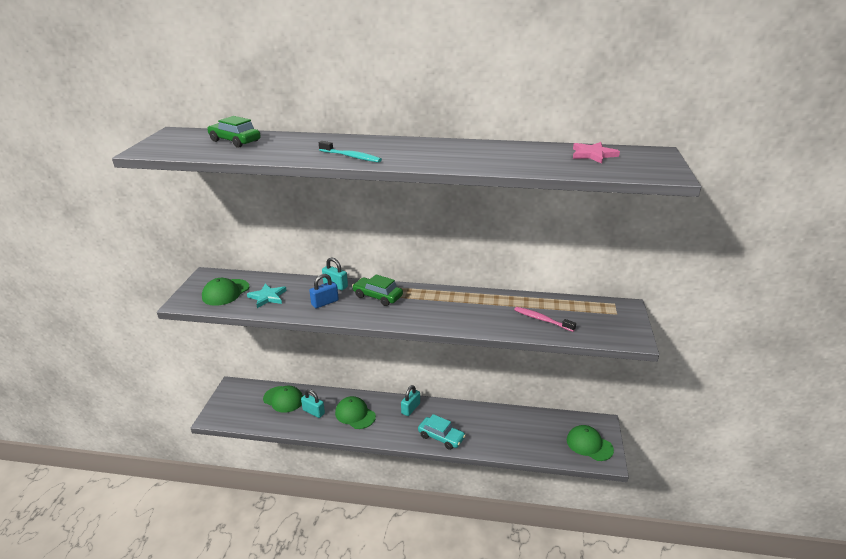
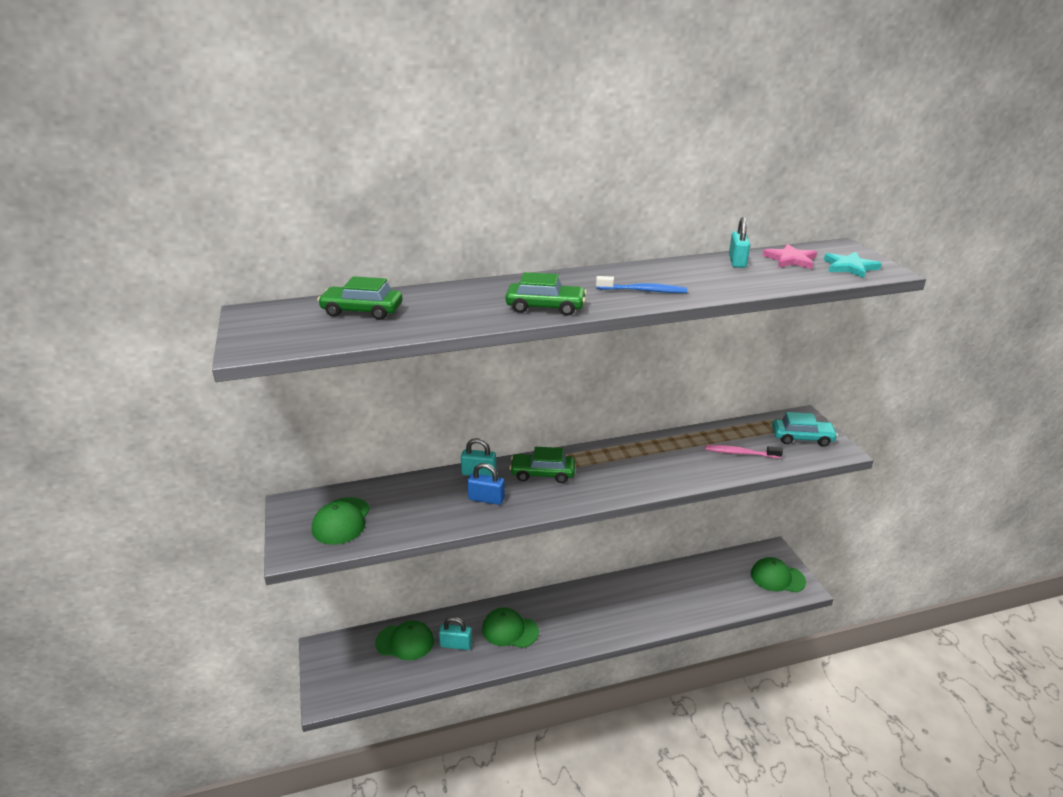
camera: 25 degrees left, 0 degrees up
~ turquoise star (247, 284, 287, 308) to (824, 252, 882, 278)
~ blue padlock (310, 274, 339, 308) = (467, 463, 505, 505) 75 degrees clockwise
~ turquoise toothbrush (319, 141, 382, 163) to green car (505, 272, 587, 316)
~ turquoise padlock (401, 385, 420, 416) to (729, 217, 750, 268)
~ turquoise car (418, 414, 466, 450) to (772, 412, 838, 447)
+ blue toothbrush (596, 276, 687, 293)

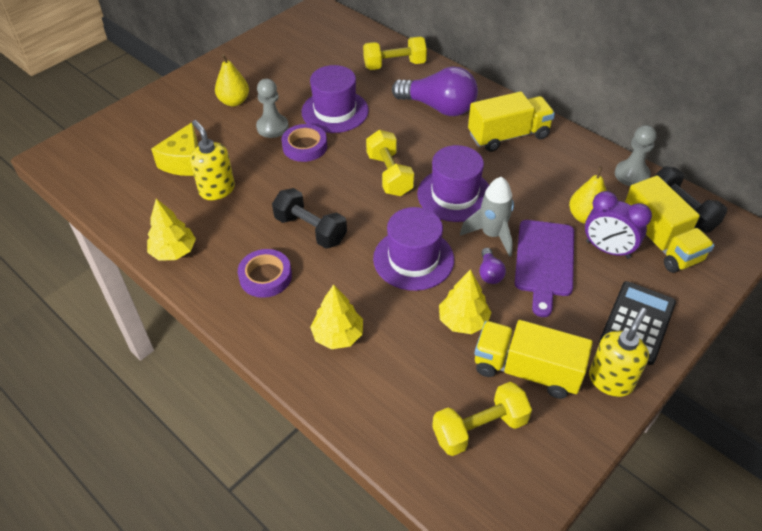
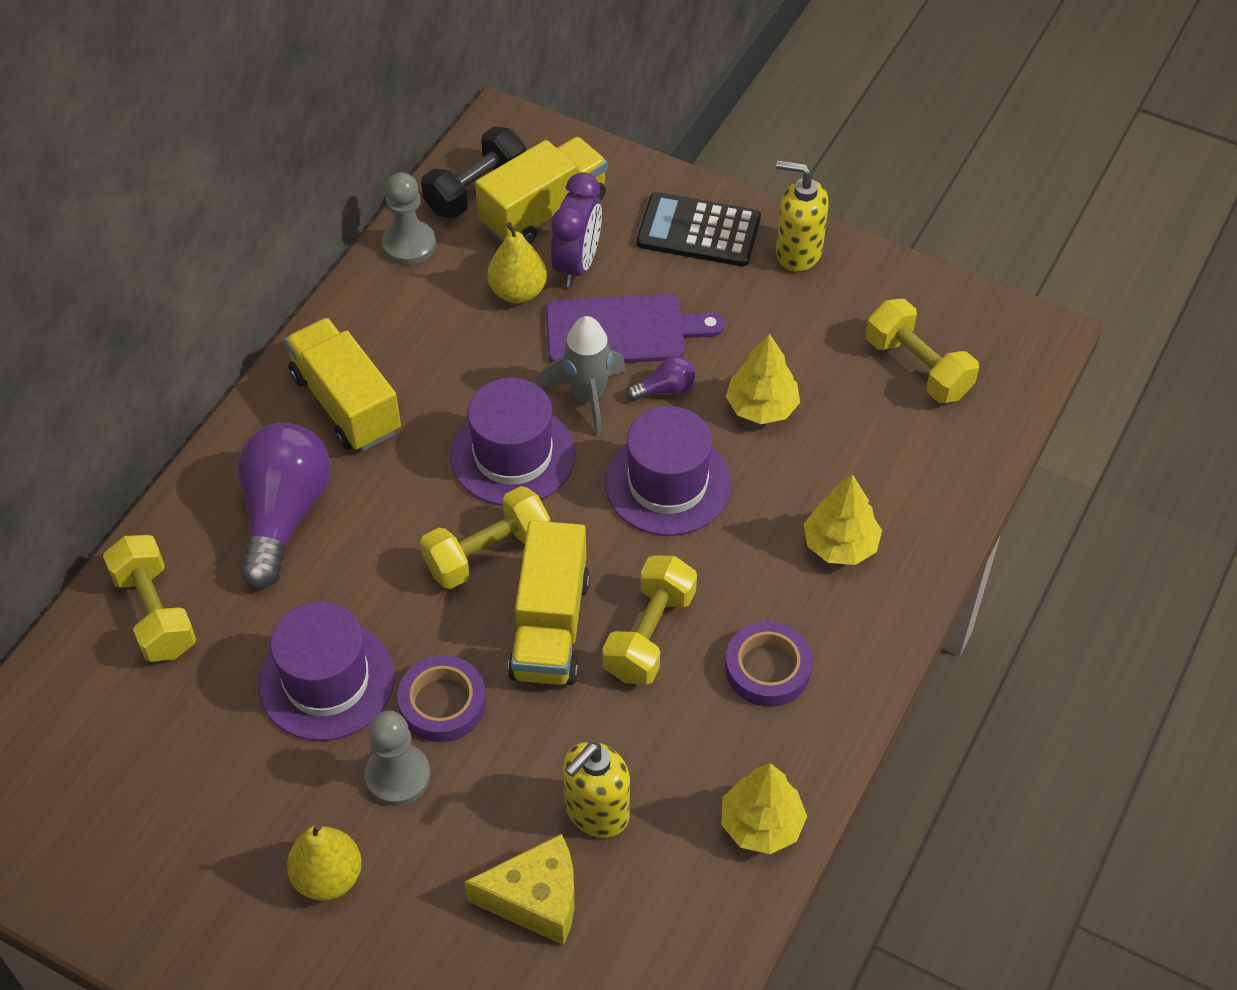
camera: 105 degrees left, 5 degrees up
~ black dumbbell (272, 188, 347, 249) to yellow dumbbell (602, 556, 697, 685)
~ yellow truck (474, 320, 593, 399) to (508, 520, 590, 685)

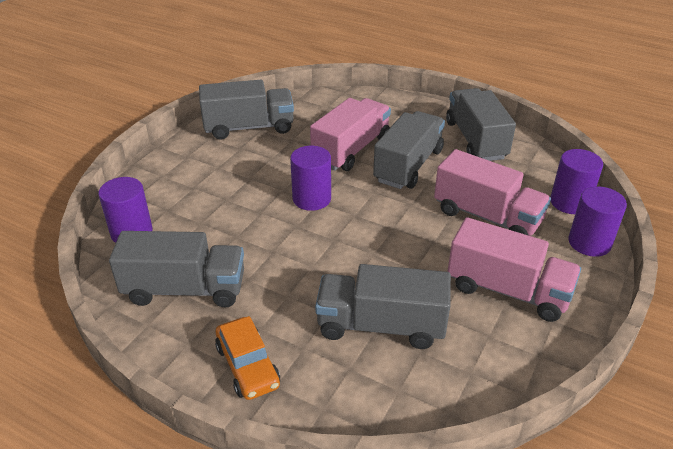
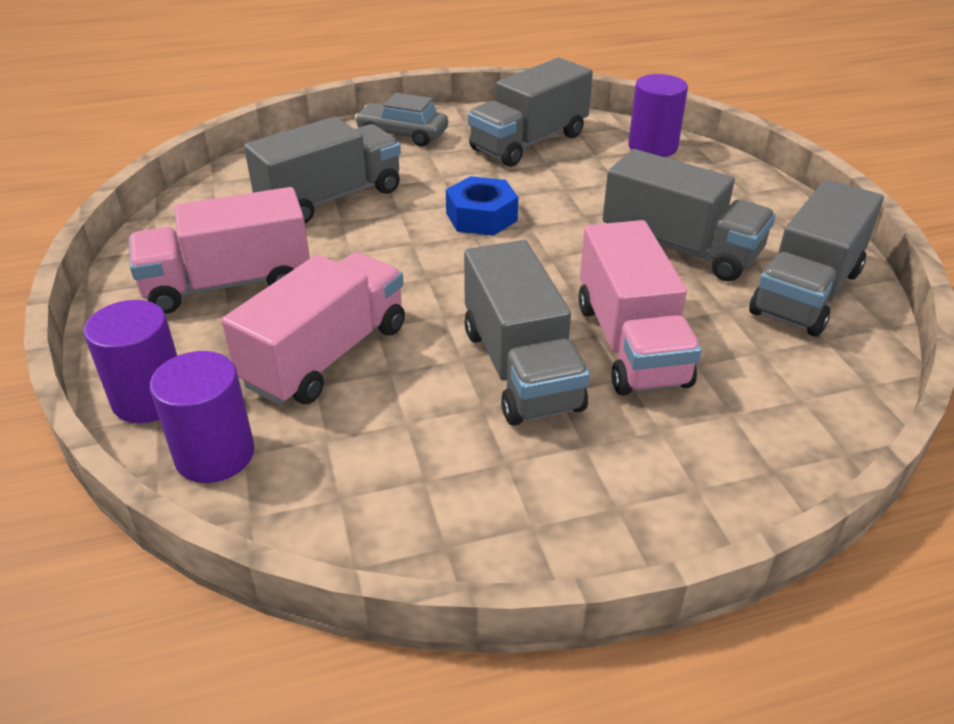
camera: 135 degrees right, 0 degrees up
~ orange car (215, 316, 280, 400) to grey car (355, 93, 448, 147)
- purple cylinder (290, 146, 331, 211)
~ pink truck (434, 149, 551, 236) = (222, 252, 405, 405) 135 degrees clockwise
~ grey truck (446, 88, 516, 161) to (603, 149, 776, 282)
+ blue nut (446, 176, 518, 236)

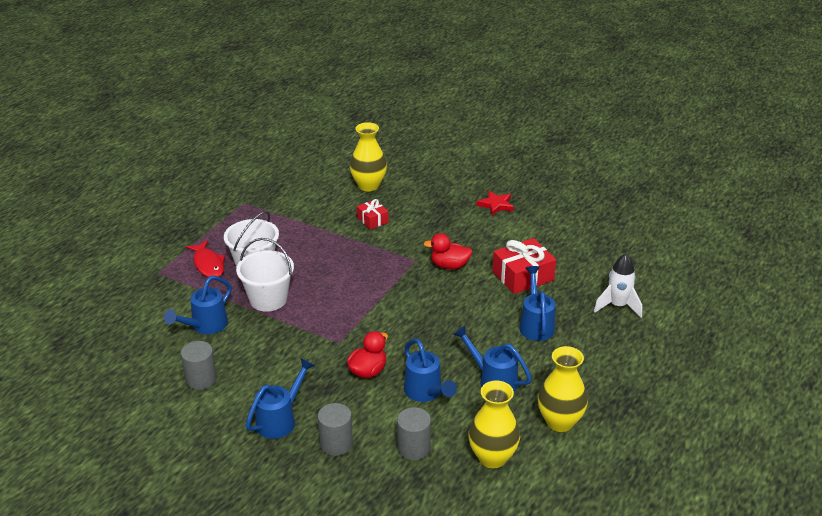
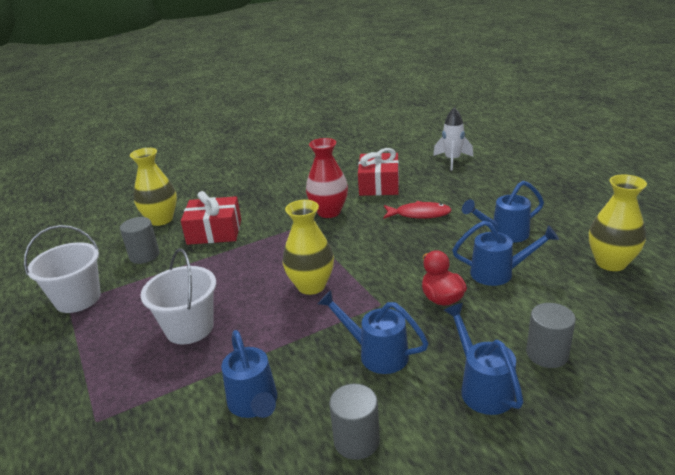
camera: 55 degrees left, 5 degrees down
~ red fish (186, 240, 225, 277) to (383, 201, 452, 219)
~ white bucket (236, 238, 294, 312) to (24, 225, 101, 313)
~ red gift (357, 199, 389, 230) = (181, 191, 241, 245) x1.76
~ grey cylinder (397, 407, 431, 460) to (120, 217, 159, 264)
~ red duck (423, 233, 473, 269) to red vase (306, 138, 348, 218)
- red star (476, 191, 514, 216)
~ blue watering can (519, 266, 555, 341) to (318, 290, 429, 374)
~ yellow vase (538, 346, 588, 432) to (283, 200, 334, 295)

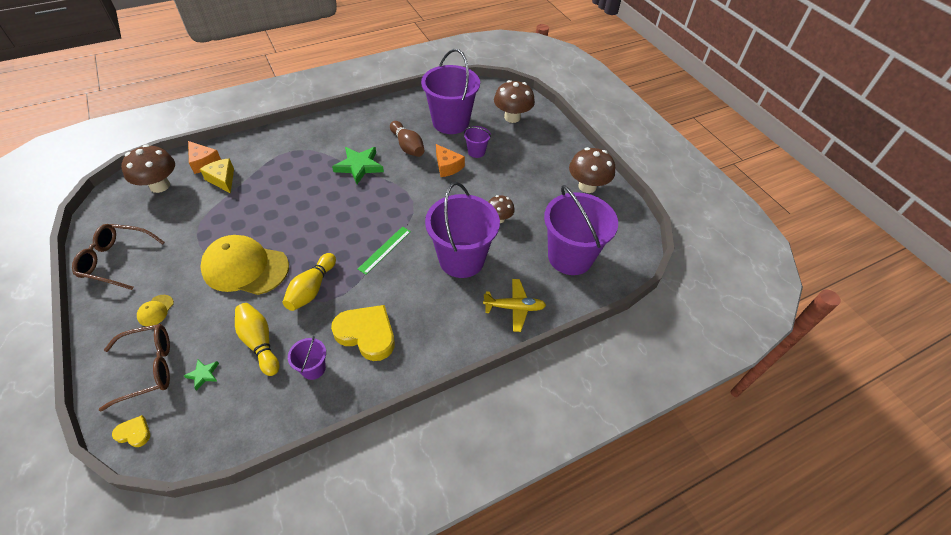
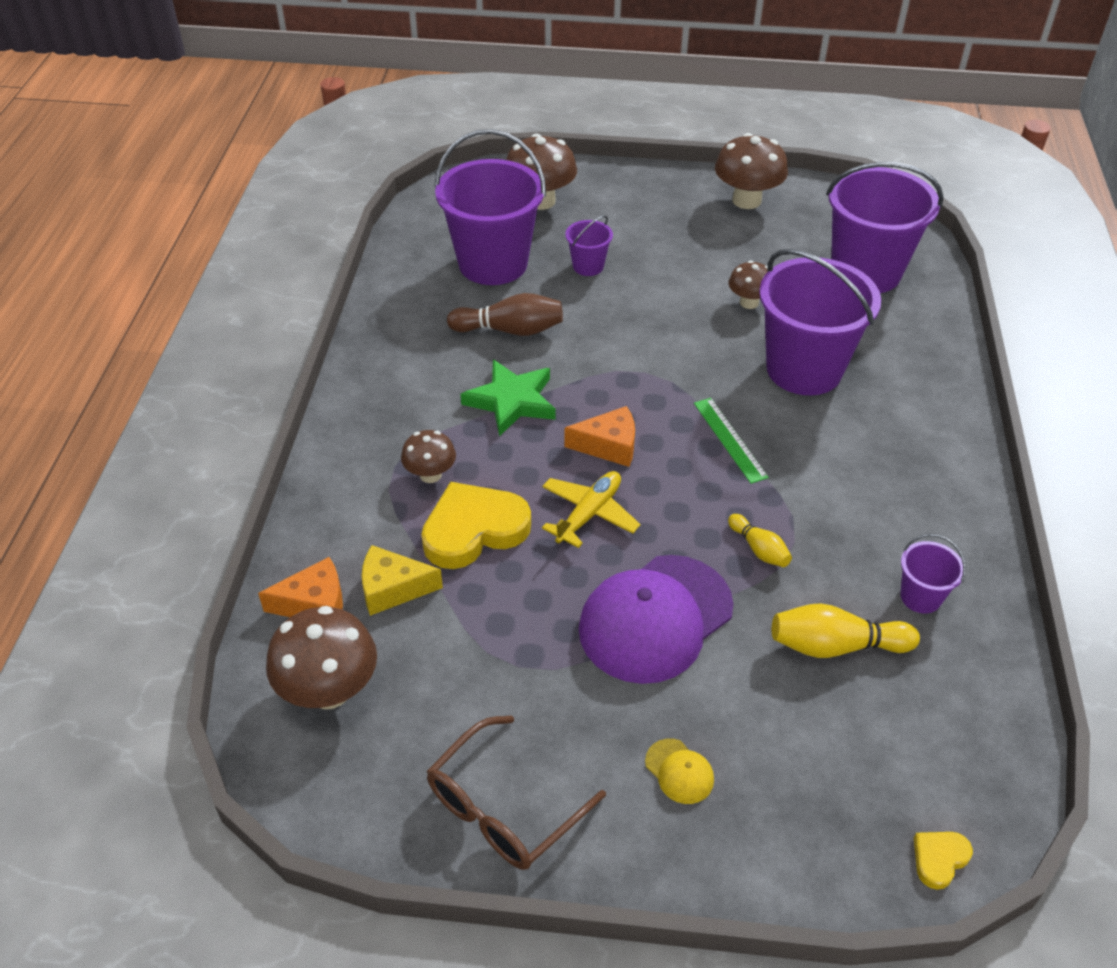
camera: 55 degrees left, 5 degrees down
- brown glasses (99, 324, 170, 412)
- green star (184, 360, 219, 391)
~ yellow cap (201, 235, 289, 295) to purple cap (579, 555, 733, 684)
~ yellow bowling pin (283, 253, 336, 311) = (728, 514, 792, 567) x0.59
~ yellow heart (331, 305, 395, 361) to (421, 482, 531, 569)
~ orange cheese (436, 144, 465, 177) to (564, 406, 635, 467)
~ yellow plane (483, 279, 546, 332) to (542, 471, 641, 548)
+ brown mushroom (401, 430, 456, 483)

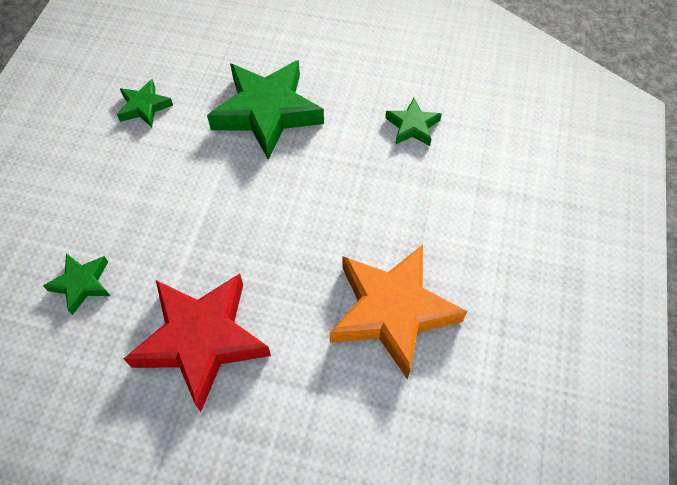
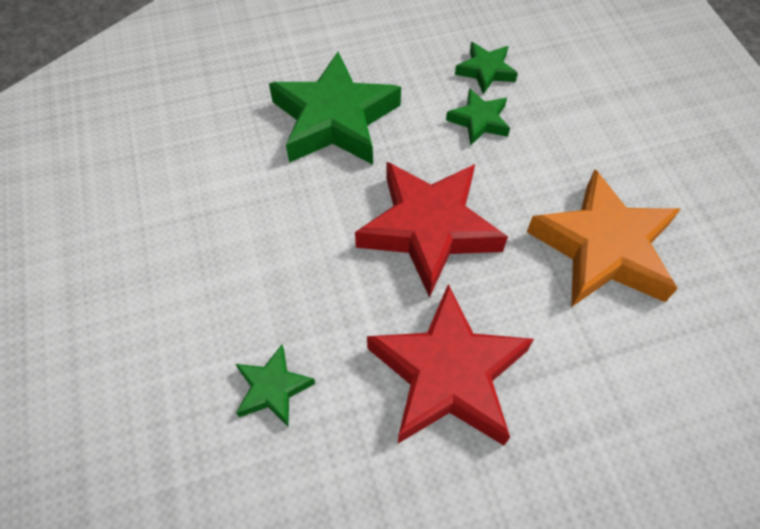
camera: 30 degrees left, 0 degrees up
~ green star (117, 79, 173, 127) to (446, 88, 510, 146)
+ red star (355, 162, 508, 298)

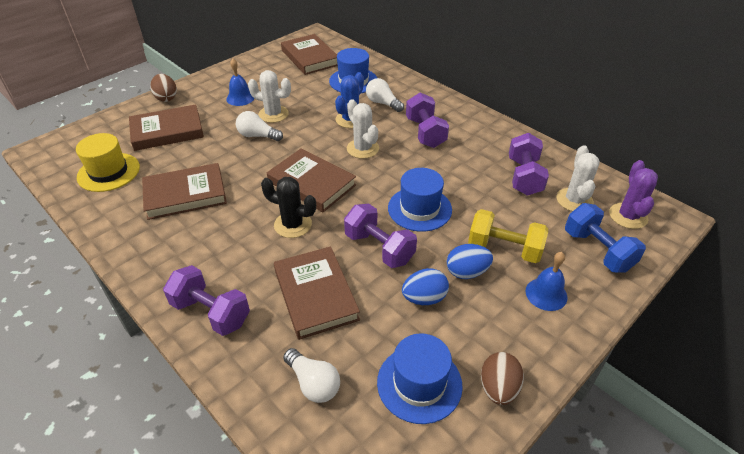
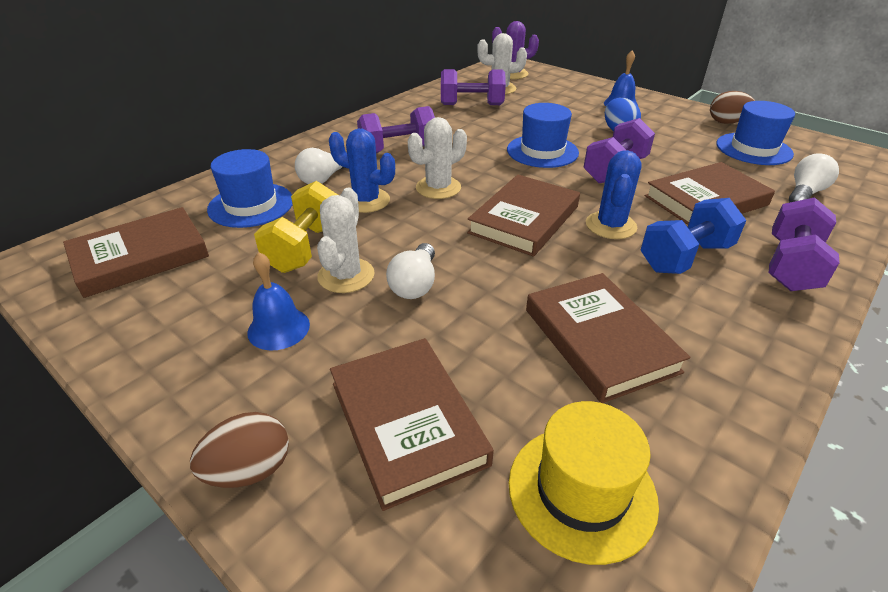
camera: 95 degrees left, 5 degrees down
~ black cactus (261, 177, 316, 238) to blue cactus (586, 150, 642, 239)
- blue egg (402, 268, 449, 305)
~ yellow dumbbell (468, 209, 548, 263) to (254, 181, 338, 273)
~ blue dumbbell (565, 203, 646, 273) to (641, 198, 746, 274)

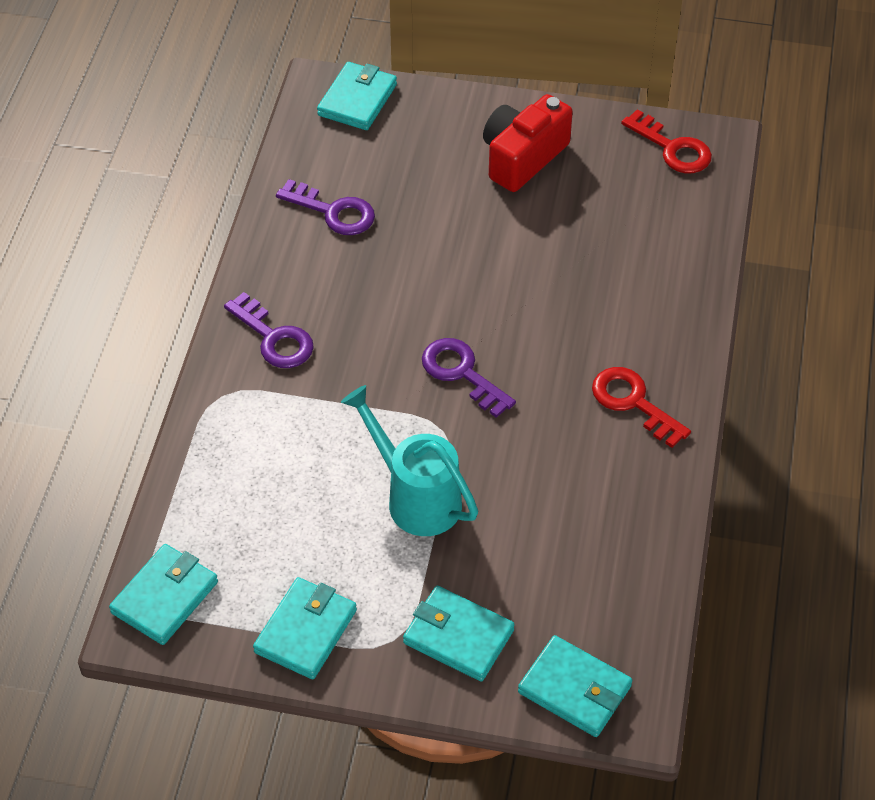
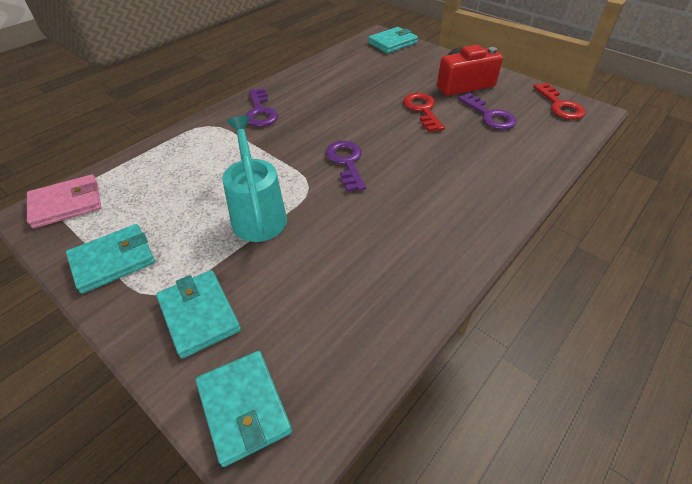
camera: 30 degrees right, 5 degrees down
~ turquoise wallet (109, 544, 218, 645) to pink wallet (27, 175, 102, 228)
~ purple key (276, 179, 375, 235) to (458, 93, 517, 130)
~ red key (592, 367, 691, 448) to (403, 93, 445, 132)

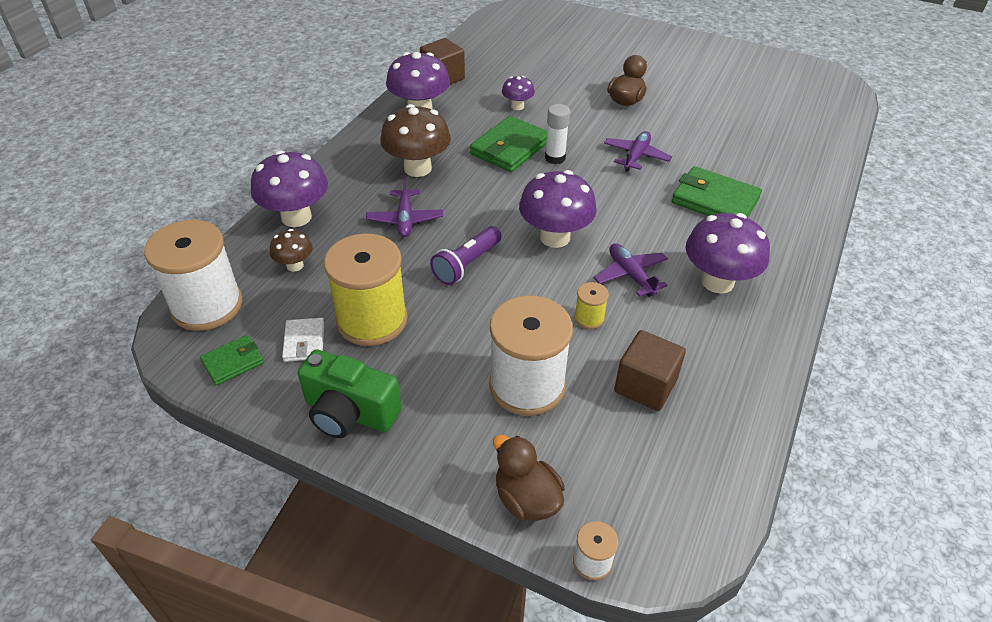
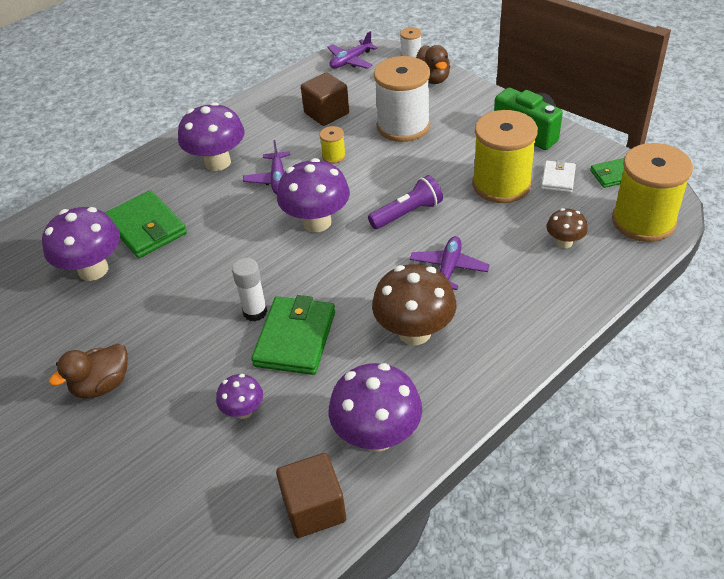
camera: 155 degrees left, 0 degrees up
~ white spool (144, 220, 243, 331) to yellow spool (612, 143, 693, 242)
~ purple mushroom (251, 150, 328, 227) to (42, 207, 120, 281)
~ green wallet (470, 116, 547, 172) = (251, 295, 335, 375) 45 degrees counterclockwise
~ purple plane (604, 131, 672, 172) to (327, 31, 378, 69)

